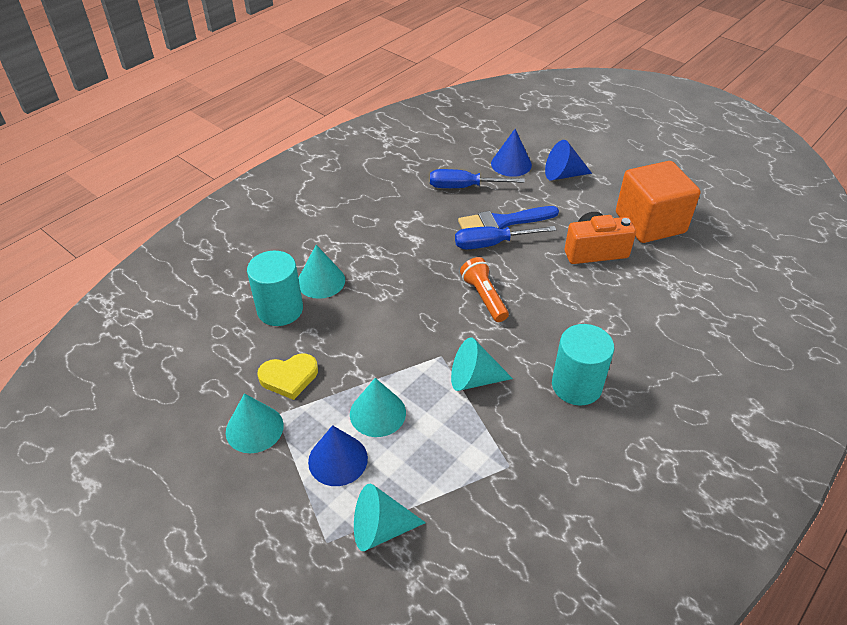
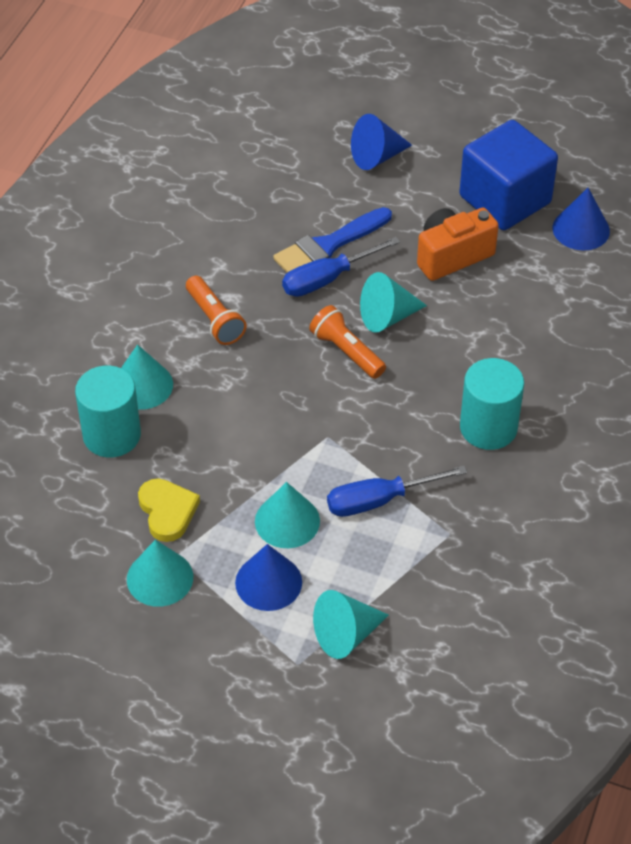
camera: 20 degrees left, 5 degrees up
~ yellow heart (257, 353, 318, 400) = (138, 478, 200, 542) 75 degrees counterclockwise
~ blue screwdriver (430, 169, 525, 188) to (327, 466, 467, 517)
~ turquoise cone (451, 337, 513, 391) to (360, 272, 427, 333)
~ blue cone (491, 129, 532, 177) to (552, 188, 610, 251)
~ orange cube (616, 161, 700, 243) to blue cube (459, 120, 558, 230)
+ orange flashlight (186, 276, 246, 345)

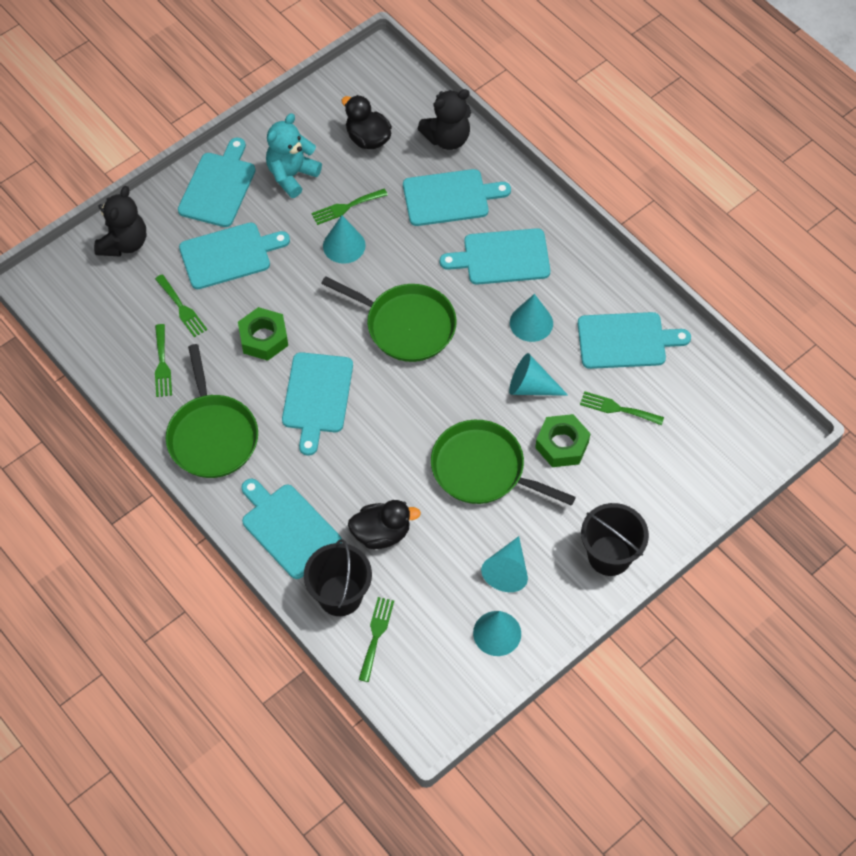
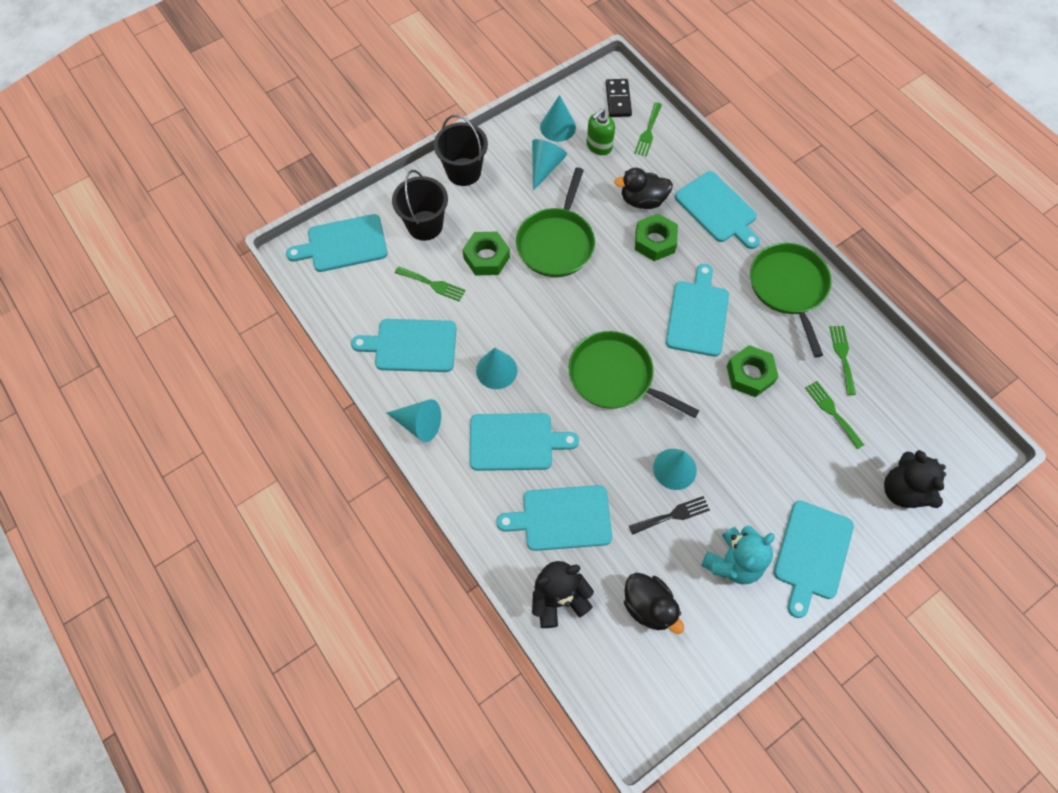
camera: 175 degrees left, 5 degrees up
~ black teddy bear (94, 186, 146, 256) = (884, 450, 946, 508) 45 degrees counterclockwise
~ turquoise cutting board (179, 223, 290, 289) to (286, 214, 388, 272)
~ black bucket (304, 539, 372, 616) to (392, 170, 448, 241)
~ green fork (311, 189, 388, 225) to black fork (629, 496, 710, 535)
~ green pan (431, 420, 576, 506) = (516, 167, 595, 277) 75 degrees clockwise
~ turquoise cone (509, 353, 568, 396) to (387, 399, 441, 442)
+ green soap dispenser (586, 108, 615, 155)
+ black domino (606, 79, 632, 117)
+ green nut (635, 213, 678, 261)

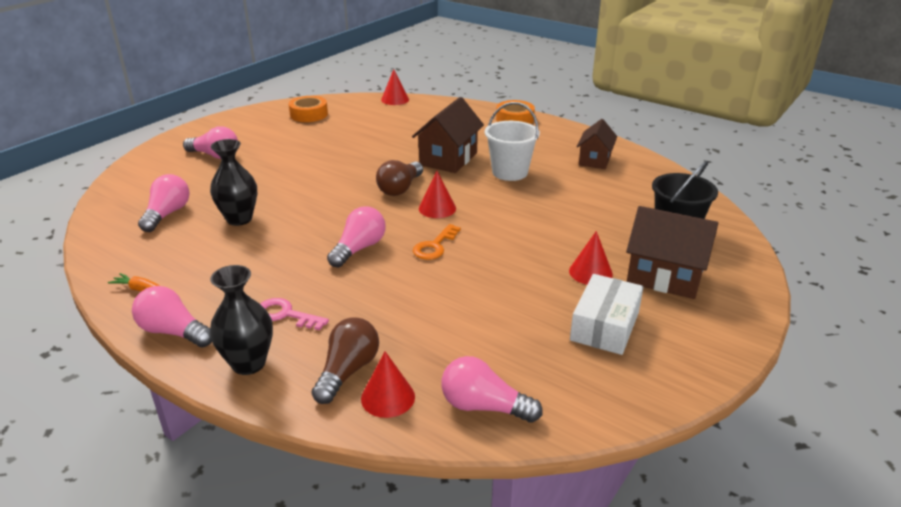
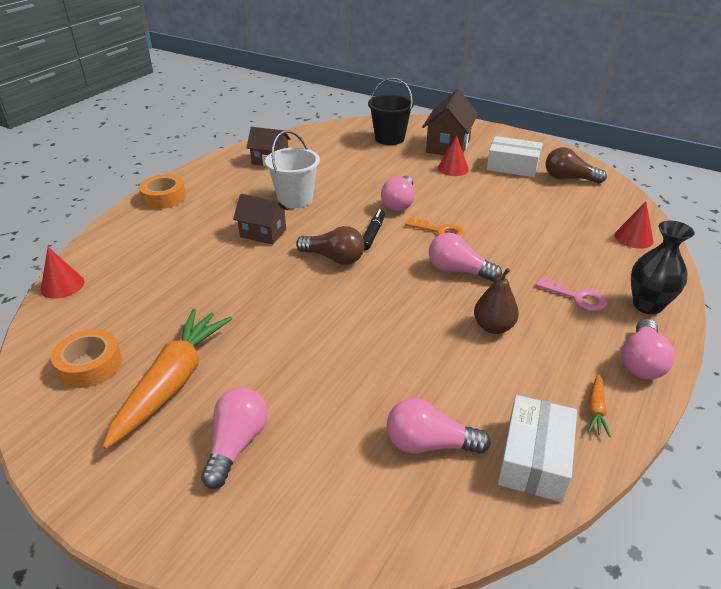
camera: 95 degrees left, 5 degrees up
- black vase (210, 139, 257, 226)
~ pink key (260, 298, 329, 331) = (536, 277, 607, 311) 75 degrees counterclockwise
~ brown light bulb (312, 317, 379, 404) to (546, 147, 607, 184)
~ brown house (412, 97, 484, 173) = (233, 194, 288, 245) x0.66
~ red cone (419, 171, 456, 218) to black marker (363, 209, 385, 250)
~ pink light bulb (441, 356, 543, 423) to (381, 176, 415, 211)
+ orange carrot (103, 309, 232, 449)
+ brown pear (474, 268, 519, 334)
+ white box (498, 395, 577, 502)

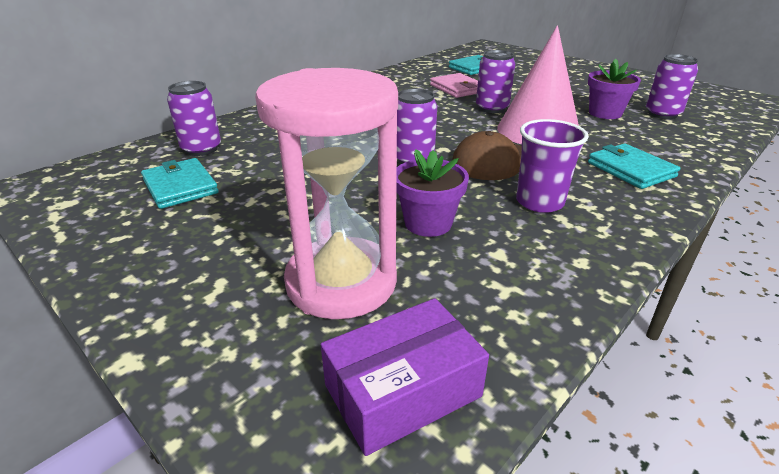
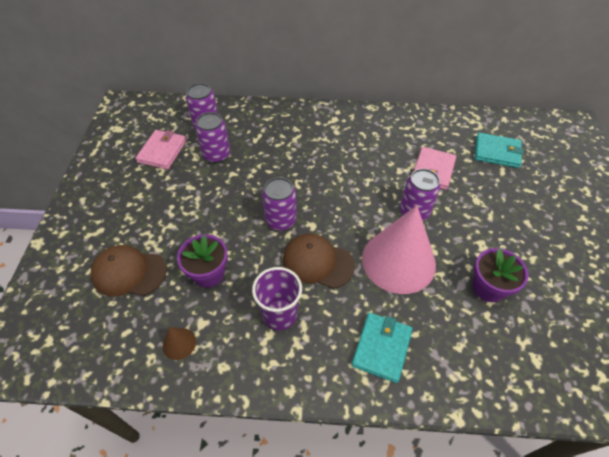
camera: 50 degrees right, 20 degrees up
~ turquoise wallet (141, 158, 218, 209) to pink wallet (135, 130, 187, 170)
~ pink hourglass (255, 68, 398, 319) to brown cap (91, 245, 167, 296)
- purple box (321, 298, 489, 456)
~ purple can (646, 54, 698, 119) to (195, 112, 230, 163)
+ brown cone (162, 327, 196, 360)

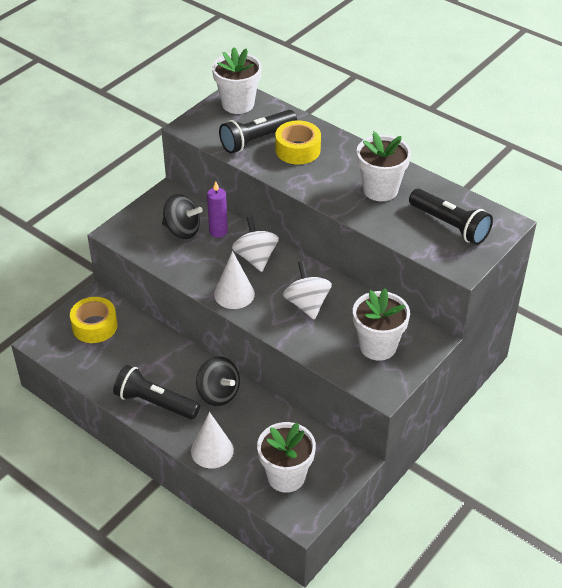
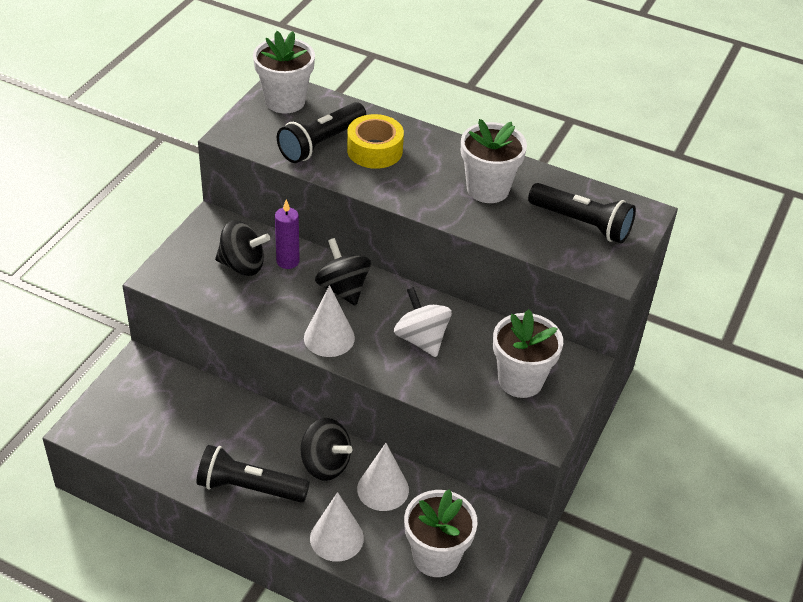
camera: 15 degrees left, 0 degrees up
- yellow tape (70, 297, 118, 343)
~ white spinning top (232, 216, 279, 272) to black spinning top (315, 238, 371, 306)
+ white cone (357, 443, 409, 511)

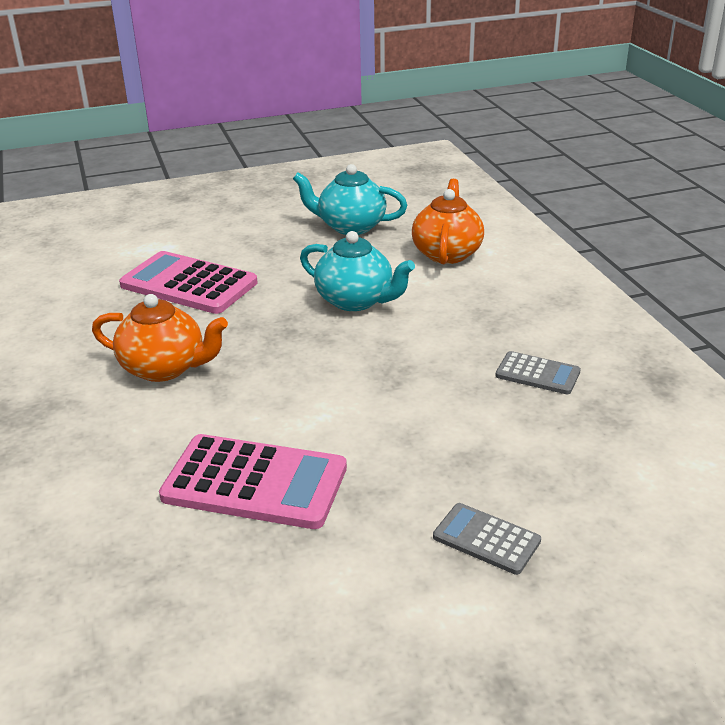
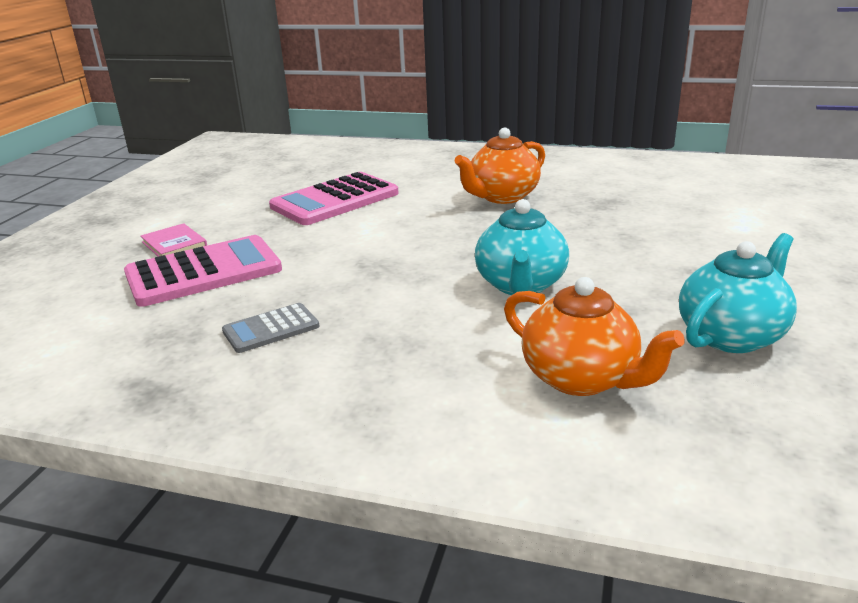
camera: 125 degrees right, 5 degrees down
~ pink calculator (119, 251, 258, 314) to (124, 235, 282, 307)
~ turquoise teapot (300, 231, 415, 311) = (475, 199, 569, 295) 60 degrees counterclockwise
~ grey calculator (433, 503, 541, 575) to pink book (141, 223, 207, 257)

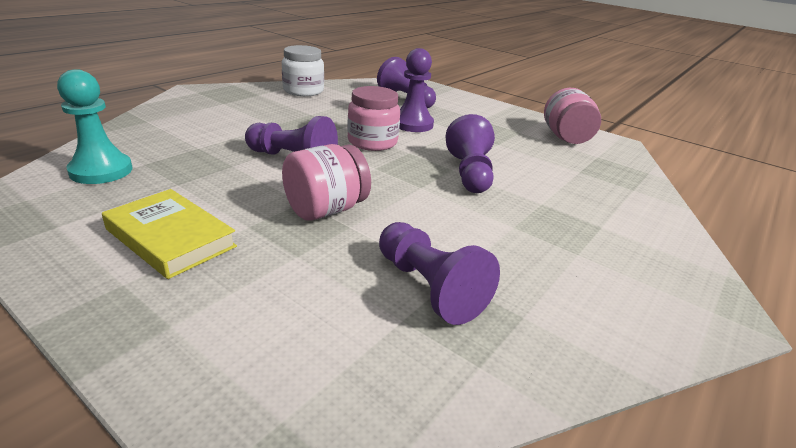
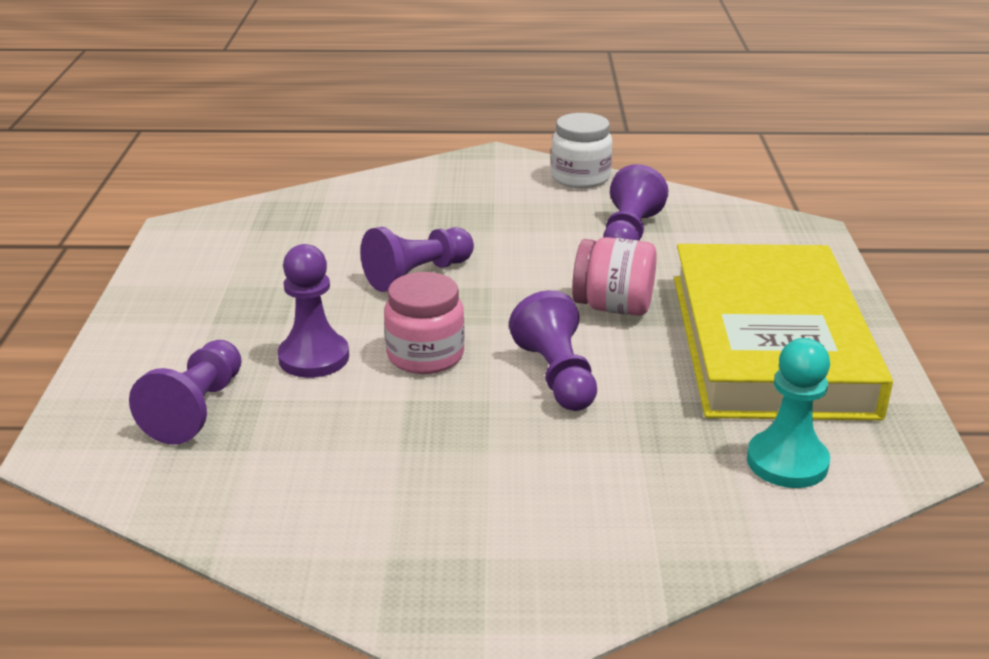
camera: 125 degrees left, 0 degrees up
~ yellow book (102, 189, 237, 279) = (674, 244, 893, 420) x2.19
~ white jar (282, 45, 324, 96) to (551, 113, 612, 188)
- pink jar (544, 88, 601, 144)

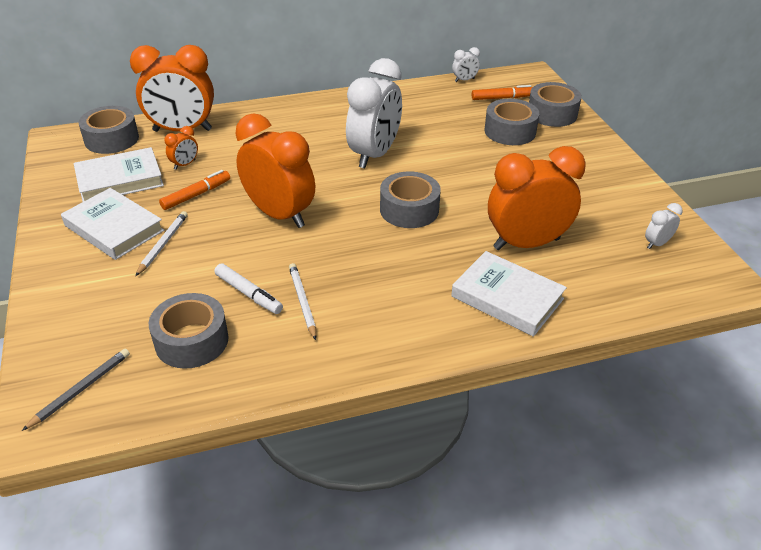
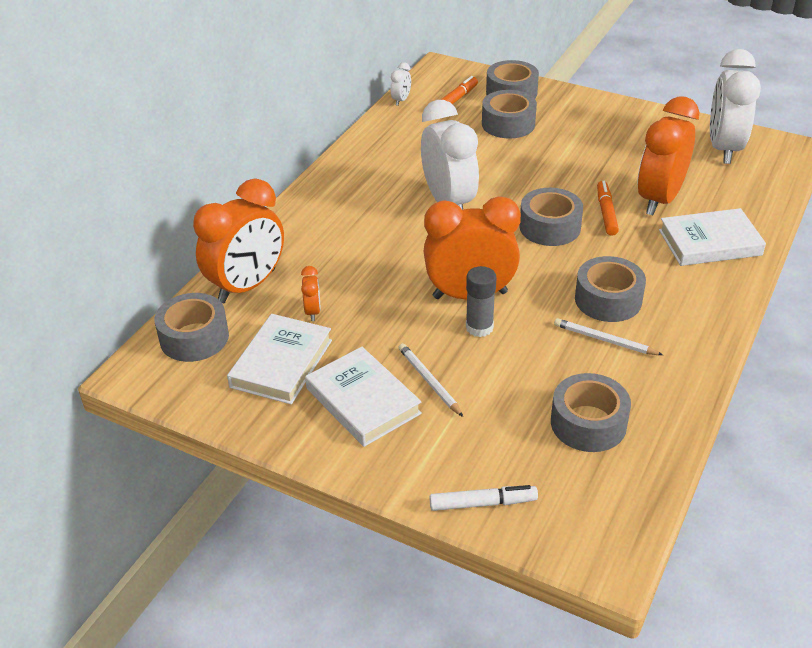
camera: 45 degrees left, 0 degrees up
- grey pencil (22, 349, 130, 431)
~ white book (61, 188, 164, 260) = (305, 347, 422, 447) 60 degrees clockwise
~ orange marker (159, 170, 230, 210) to (597, 181, 619, 236)
~ white marker (214, 264, 283, 314) to (429, 485, 538, 511)
~ white clock (645, 203, 682, 249) = (710, 49, 761, 164) x2.39
+ grey glue stick (466, 266, 497, 337)
+ grey tape (575, 256, 646, 322)

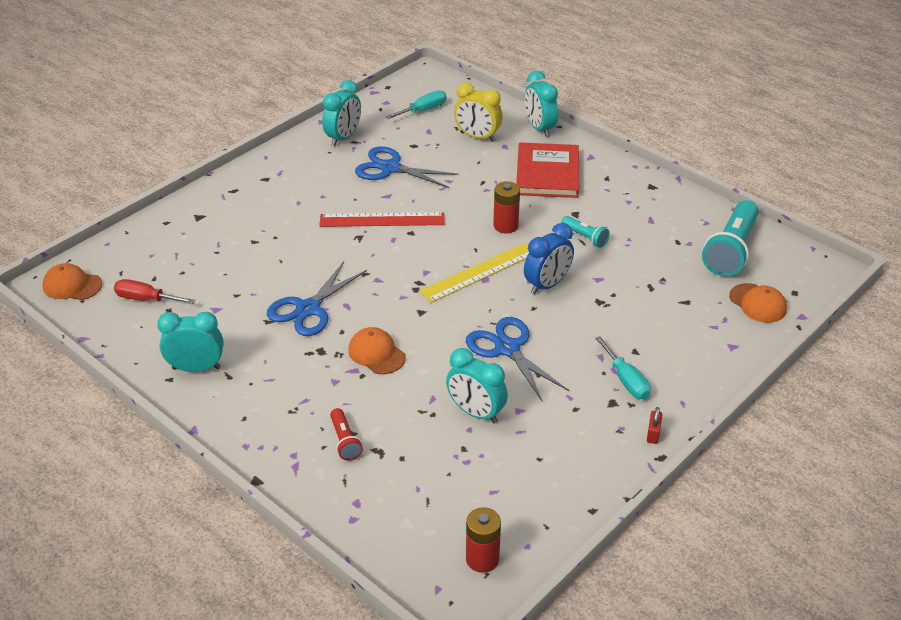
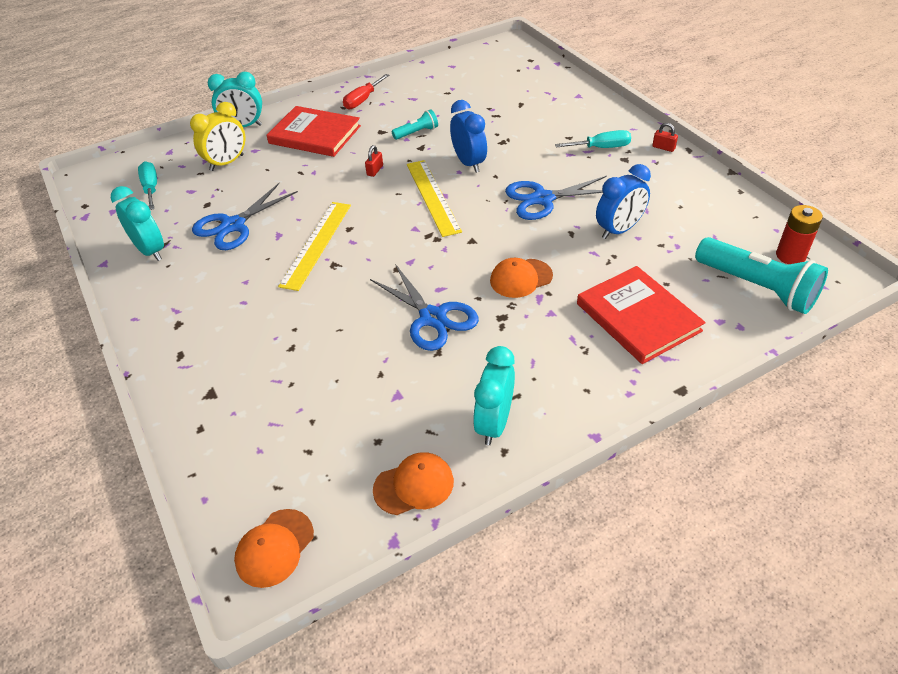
camera: 70 degrees left, 5 degrees up
~ red screwdriver (114, 279, 195, 304) to (343, 74, 389, 110)
~ red ruler (319, 212, 445, 227) to yellow ruler (278, 202, 351, 291)
~ red flashlight (330, 408, 363, 461) to red book (577, 266, 706, 364)
~ turquoise clock (446, 348, 508, 423) to blue clock (596, 164, 651, 239)
~ red battery (493, 181, 520, 233) to red padlock (365, 145, 383, 177)
~ turquoise flashlight (702, 200, 759, 276) to (695, 237, 828, 314)
~ orange cap (729, 283, 787, 323) to (373, 452, 454, 515)

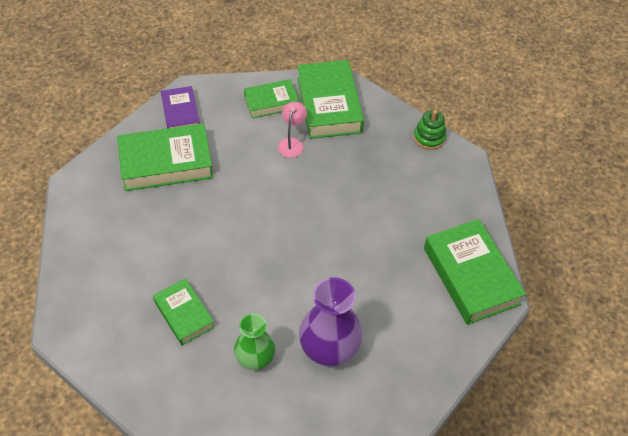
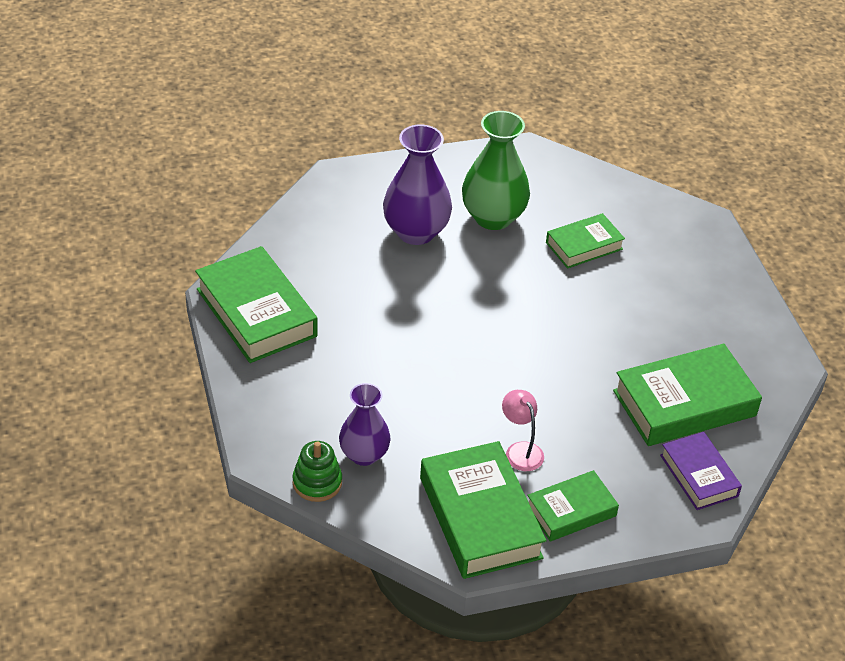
camera: 170 degrees right, 10 degrees down
~ green book (153, 278, 215, 346) = (546, 213, 625, 269) 75 degrees counterclockwise
~ green vase (234, 314, 275, 370) = (462, 111, 530, 230) x1.54
~ pink lamp (278, 102, 307, 158) = (502, 390, 544, 471) 150 degrees clockwise
+ purple vase (339, 383, 391, 466)

